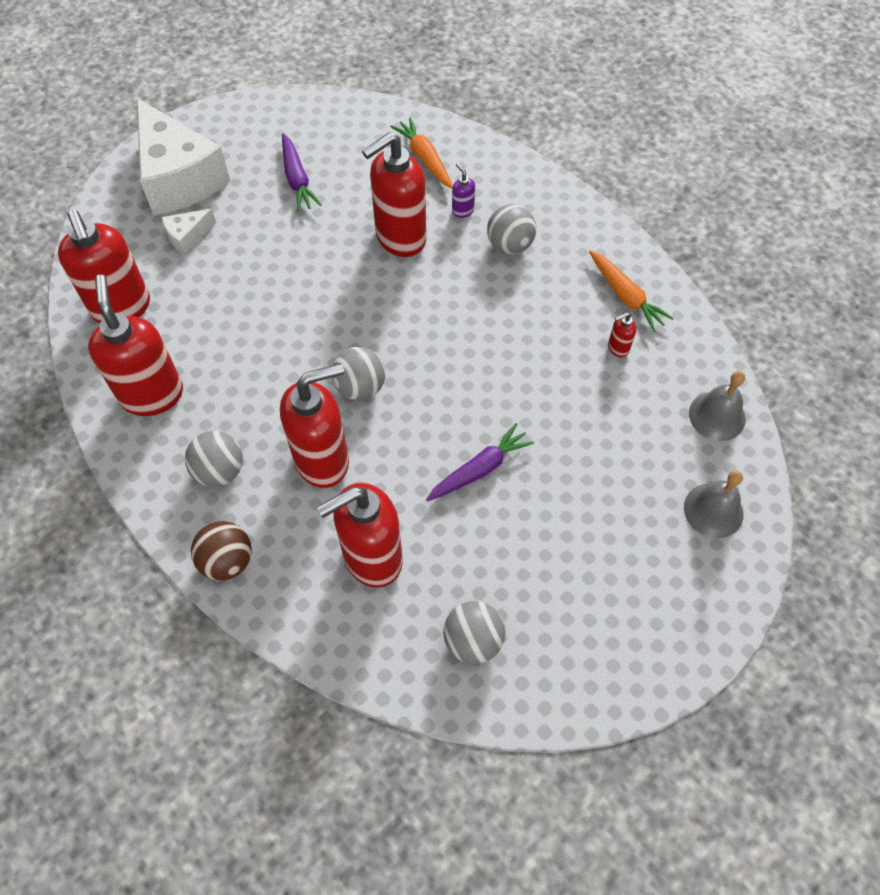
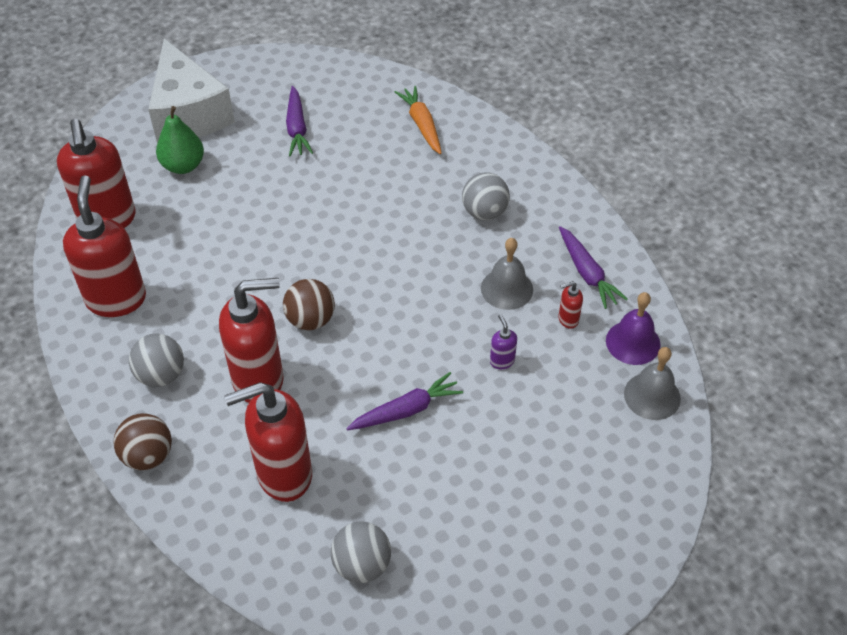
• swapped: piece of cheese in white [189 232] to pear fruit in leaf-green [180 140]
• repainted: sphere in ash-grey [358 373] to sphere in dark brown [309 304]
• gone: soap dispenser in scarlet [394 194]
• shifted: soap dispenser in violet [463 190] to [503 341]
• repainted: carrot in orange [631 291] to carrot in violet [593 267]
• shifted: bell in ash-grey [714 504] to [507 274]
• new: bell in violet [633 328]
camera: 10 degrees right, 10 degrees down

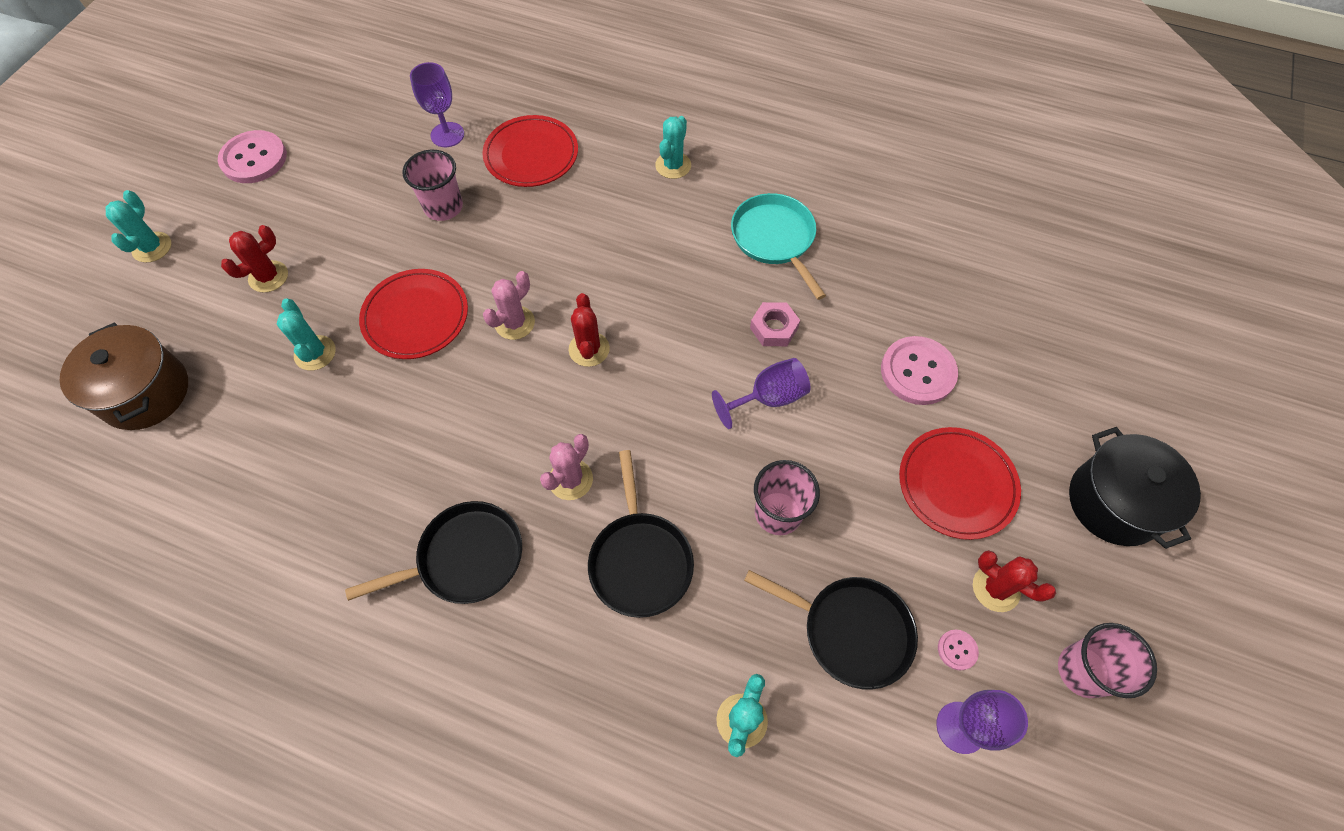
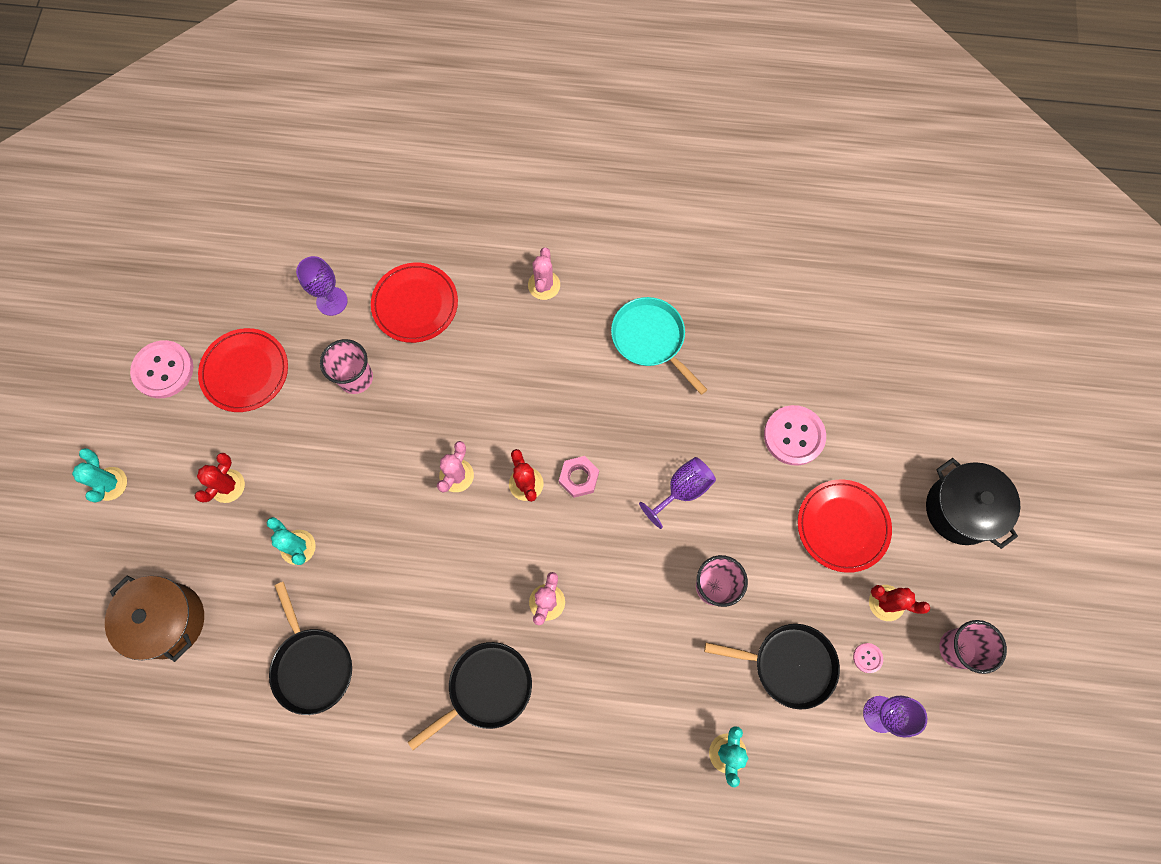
• shifted: flat dish in scarlet [413 314] to [243 370]
• shifted: pan in ebony [641 534] to [310 648]
• repainted: cactus in turquoise [673 147] to cactus in rosy [544 274]
• shifted: nut in rosy [775 324] to [579 477]
camera: 15 degrees left, 10 degrees up

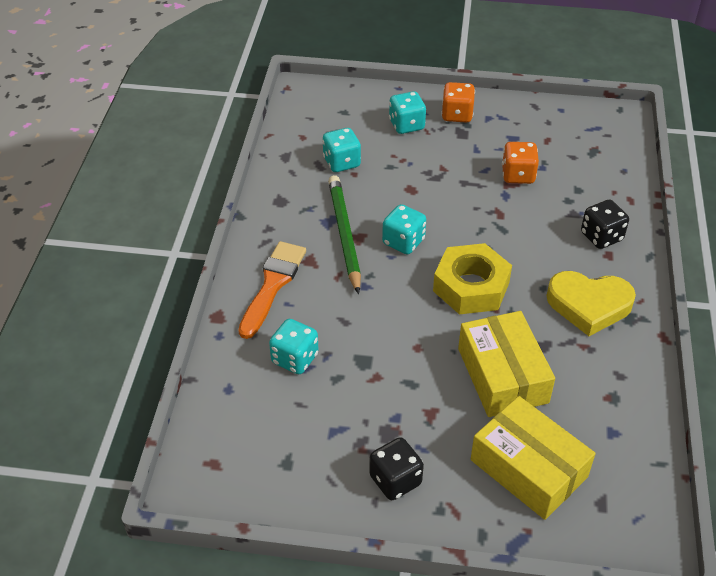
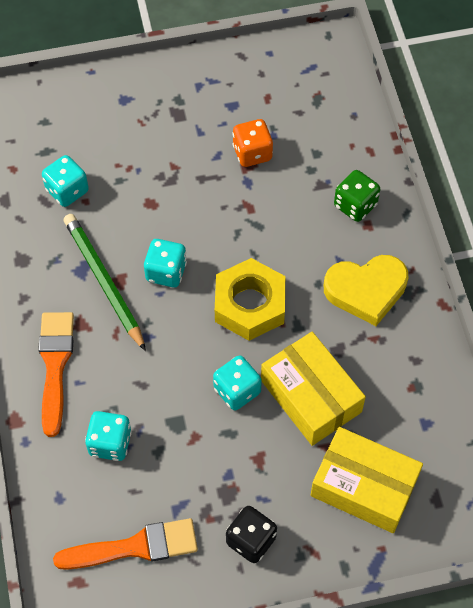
• shifted: game die in turquoise [407 112] to [237 383]
• gone: game die in orange [458 102]
• repainted: game die in ebony [605 224] to game die in leaf-green [357 196]
• new: brush in orange [125 544]
camera: 20 degrees left, 15 degrees up

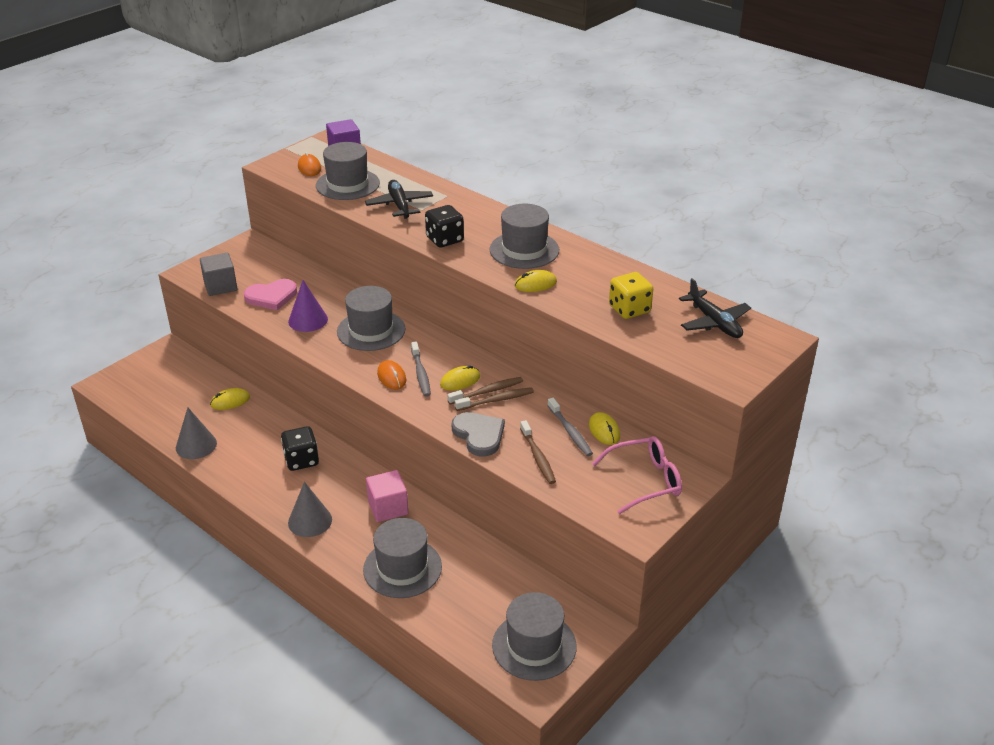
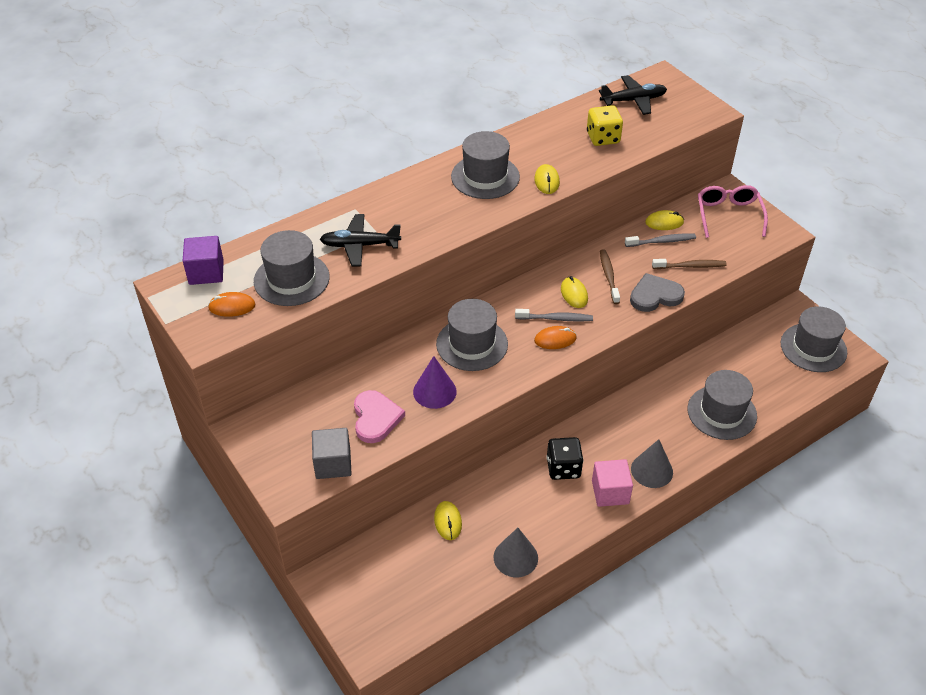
• shifted: solid cube in rosy [387 496] to [612 483]
• gone: game die in ebony [444 226]
• gone: tooth brush in dark brown [485 391]
camera: 75 degrees left, 10 degrees up

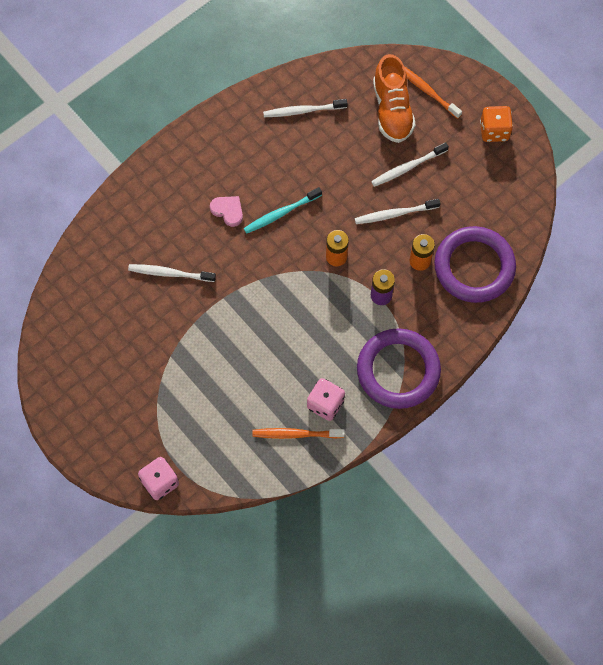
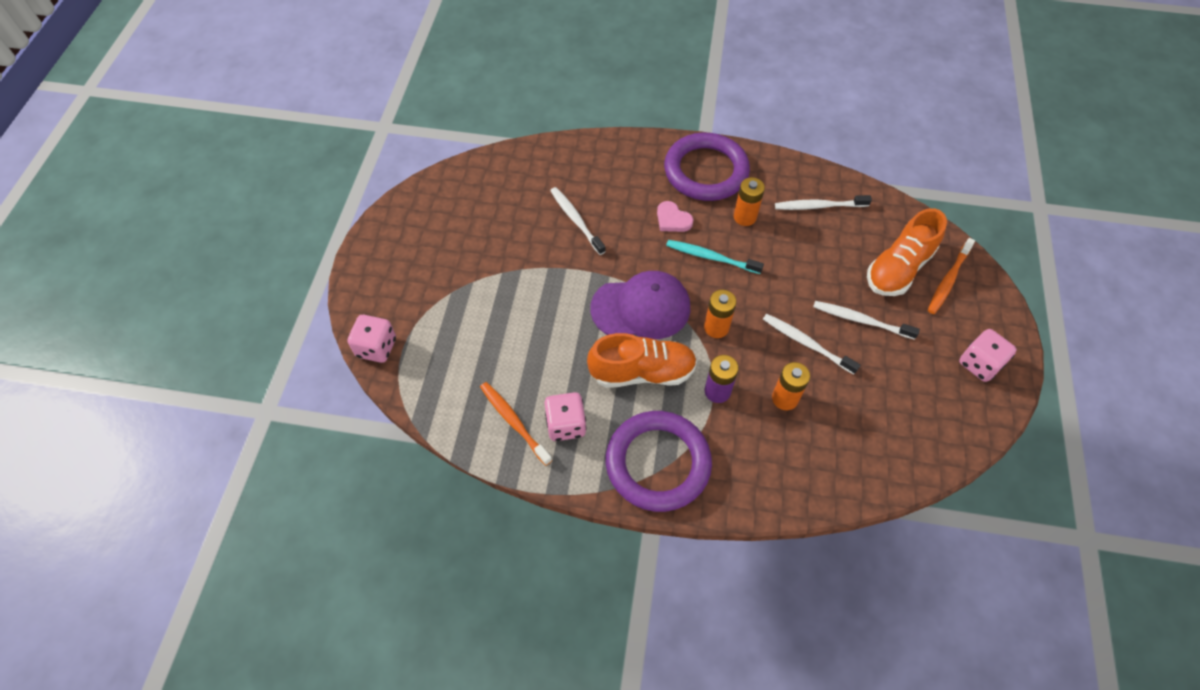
• rotated: heart shape in rosy [226 211] = [675 216] 135 degrees clockwise
• rotated: tooth brush in white [305 108] = [823 202] 45 degrees counterclockwise
• rotated: tooth brush in orange [433 92] = [951 276] 150 degrees counterclockwise
• shifted: torus in violet [475 264] to [707 167]
• repainted: game die in orange [496 124] to game die in rosy [988 355]
• new: lace-up shoe in orange [642 360]
• new: baseball cap in violet [640 305]
• new: AA battery in orange [749 201]
camera: 50 degrees right, 10 degrees down

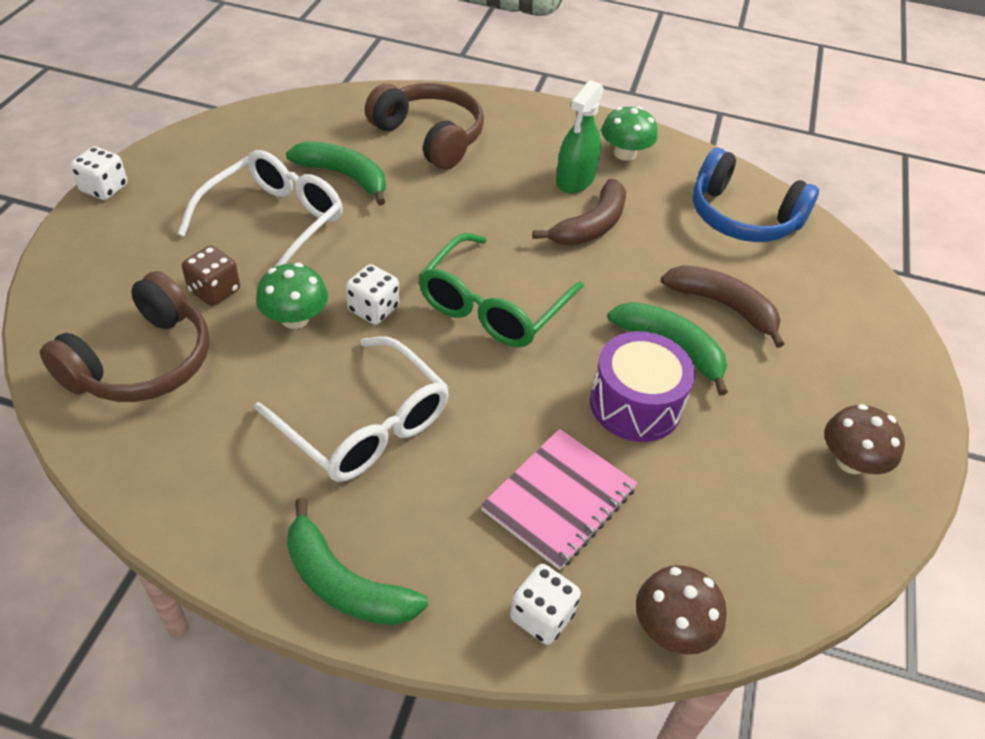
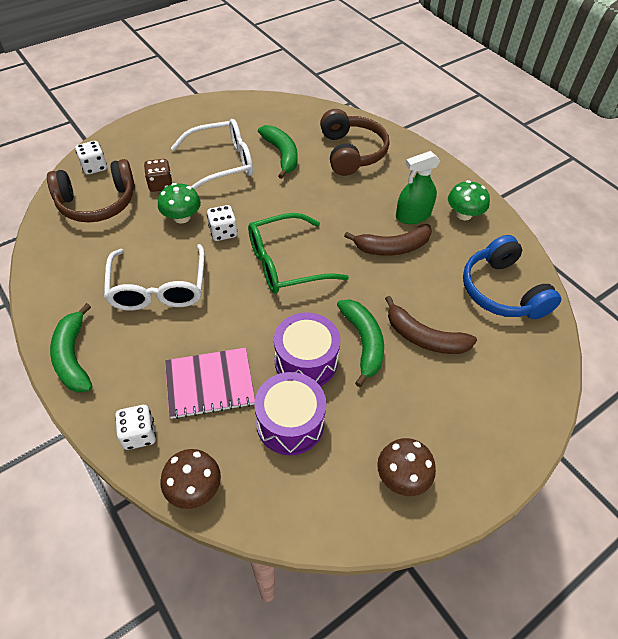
• shifted: game die in white [98 173] to [91 158]
• rotated: banana in dark brown [722 306] = [431 325] 135 degrees clockwise
• new: toy drum in violet [290 413]
camera: 40 degrees right, 5 degrees up

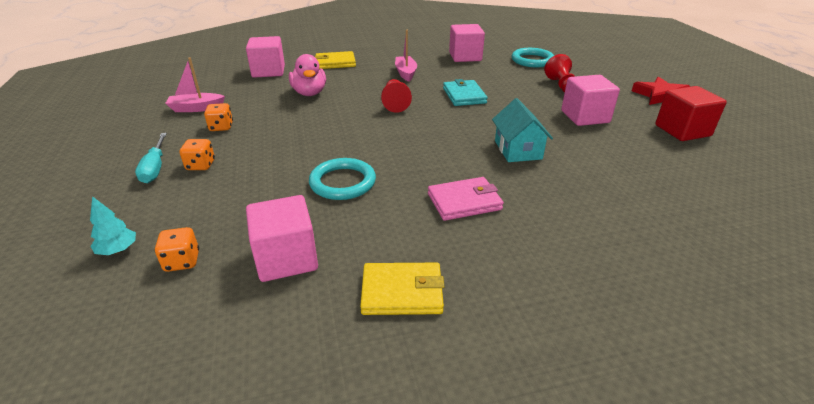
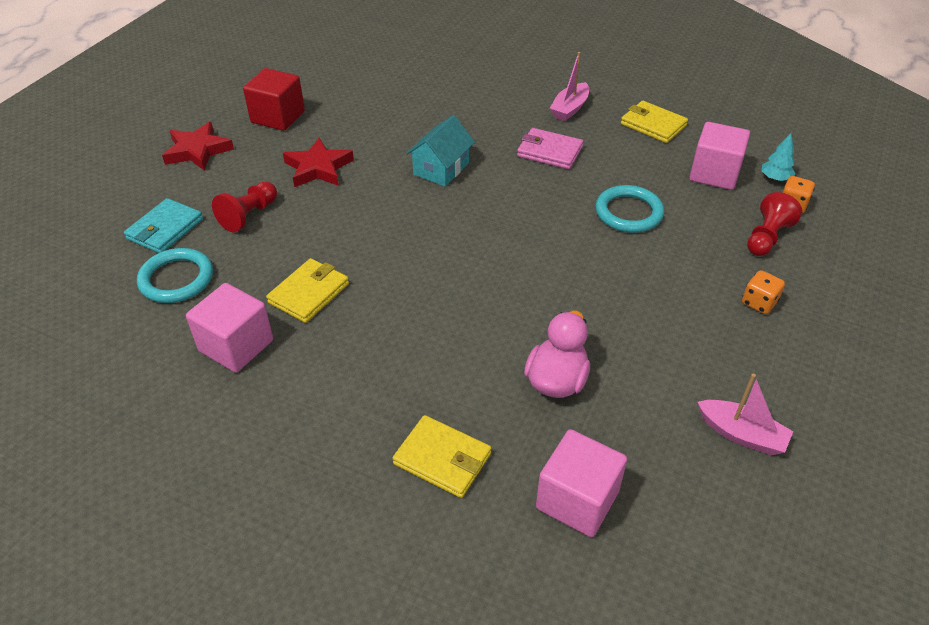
• shifted: tree in turquoise [113 225] to [778 157]
• gone: flat screwdriver in turquoise [151 158]
• gone: game die in orange [218 117]
• shifted: game pawn in scarlet [396 96] to [774 224]
• shifted: sailboat in rosy [406 56] to [569 86]
• shifted: card wallet in turquoise [465 92] to [163 225]
• swapped: solid cube in rosy [590 100] to star in scarlet [318 162]
• new: card wallet in yellow [307 290]
camera: 140 degrees left, 10 degrees up

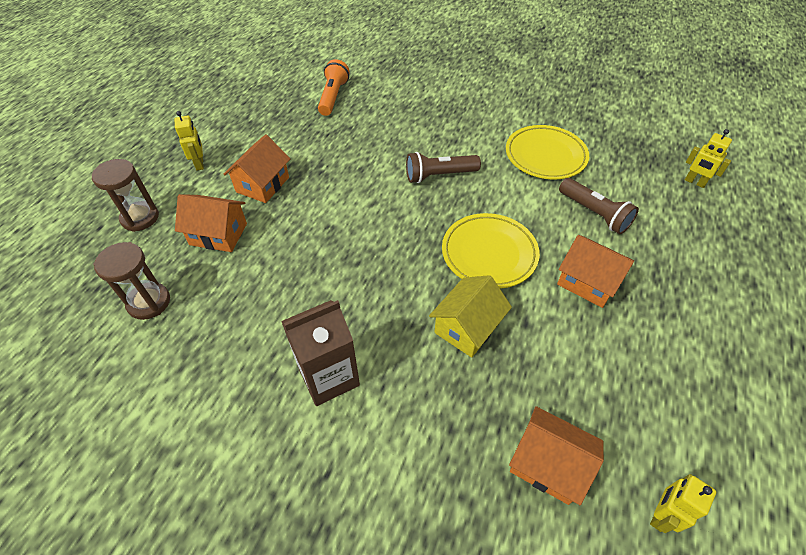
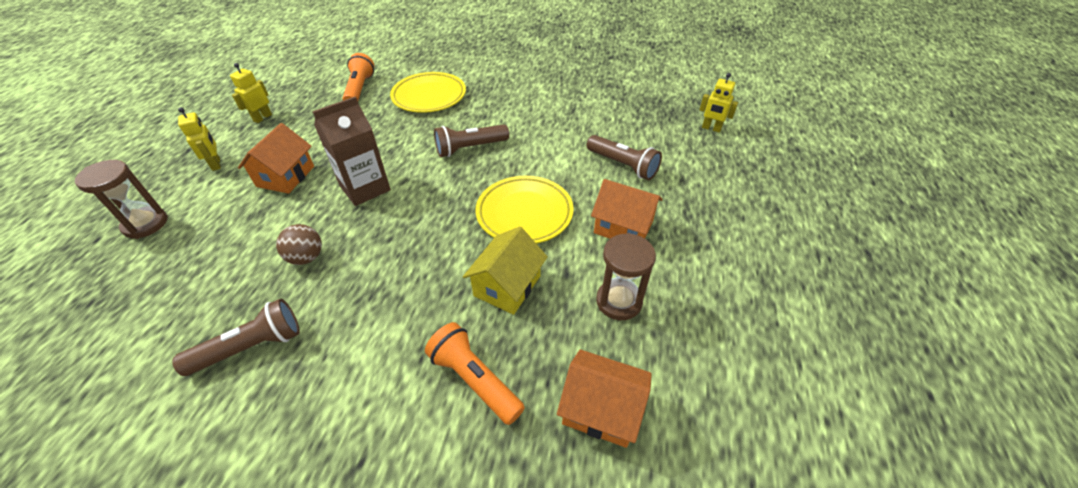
• shifted: sandglass in dark brown [131 281] to [626 276]
• gone: house in orange [211 223]
• shifted: milk carton in dark brown [320 353] to [351 151]
• shifted: flat dish in yellow [547 152] to [428 92]
• shifted: toy robot in yellow [683 503] to [251 93]
• new: torch in dark brown [236 337]
• new: sphere in dark brown [299 244]
• new: torch in orange [475 373]
camera: 10 degrees left, 5 degrees down

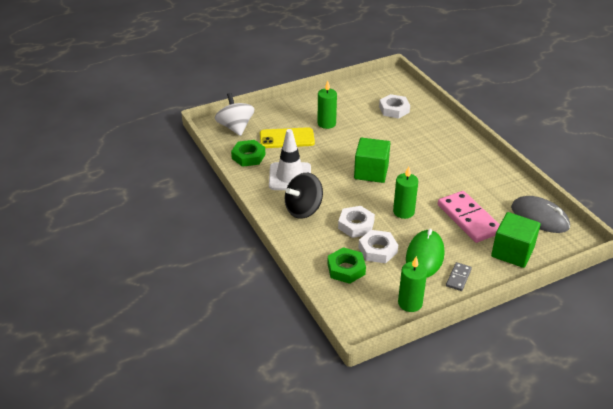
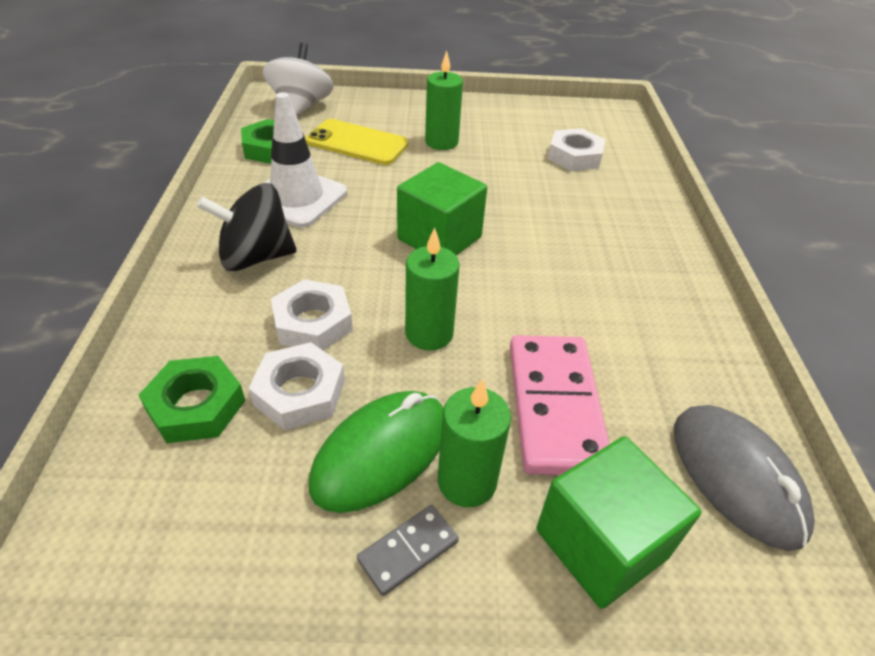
• shifted: pillar candle in leaf-green [412 284] to [474 443]
camera: 25 degrees right, 5 degrees up

